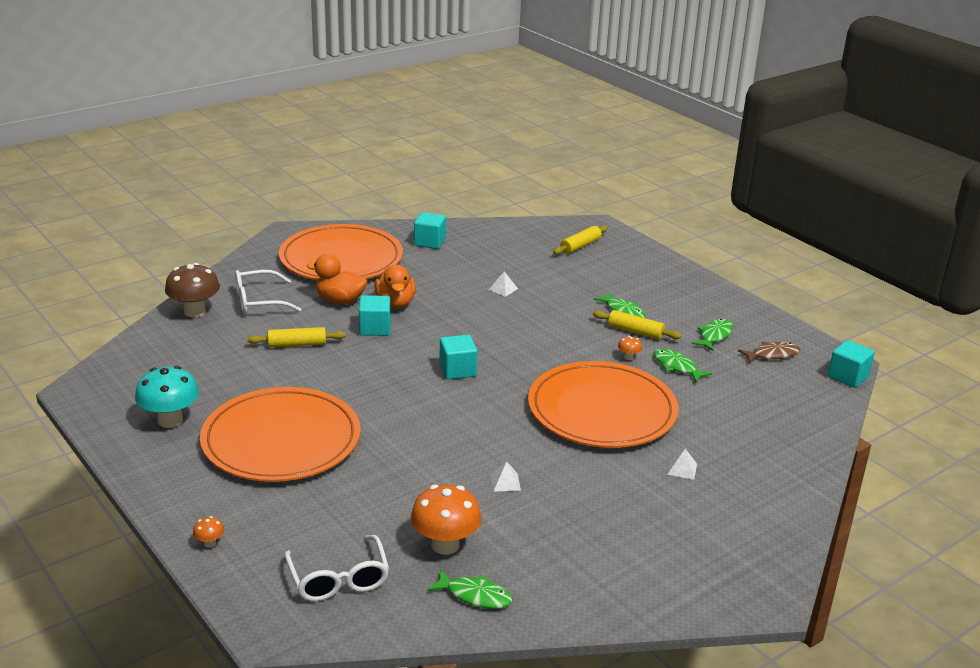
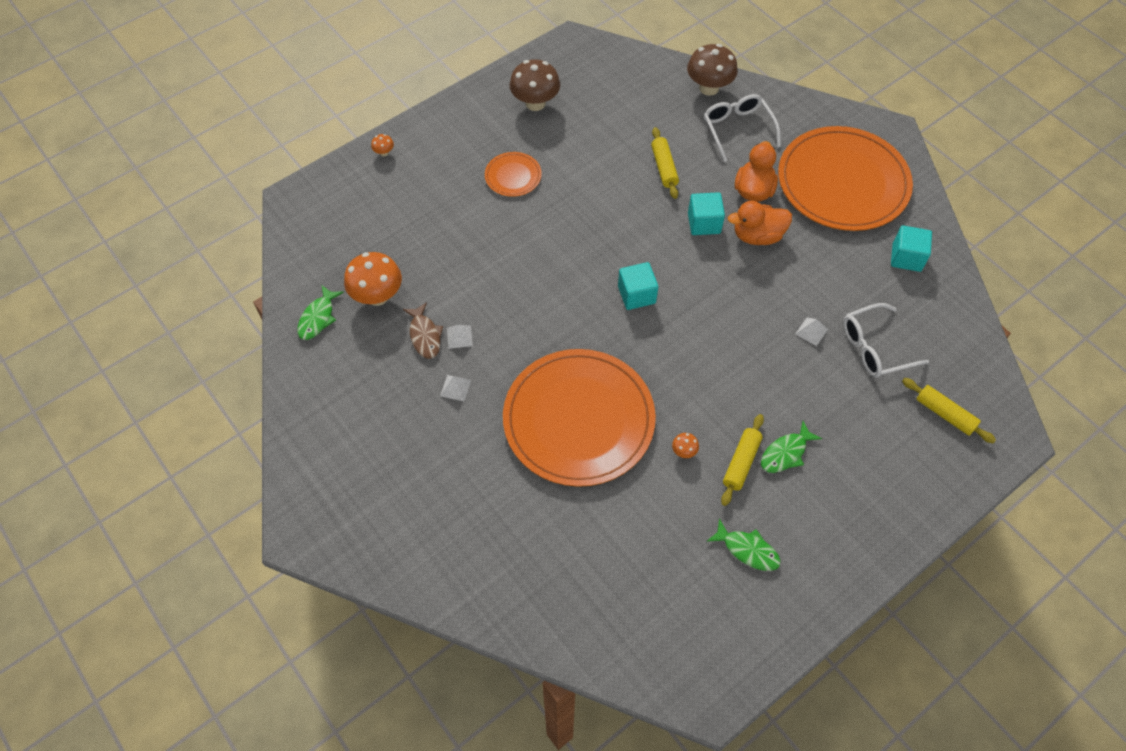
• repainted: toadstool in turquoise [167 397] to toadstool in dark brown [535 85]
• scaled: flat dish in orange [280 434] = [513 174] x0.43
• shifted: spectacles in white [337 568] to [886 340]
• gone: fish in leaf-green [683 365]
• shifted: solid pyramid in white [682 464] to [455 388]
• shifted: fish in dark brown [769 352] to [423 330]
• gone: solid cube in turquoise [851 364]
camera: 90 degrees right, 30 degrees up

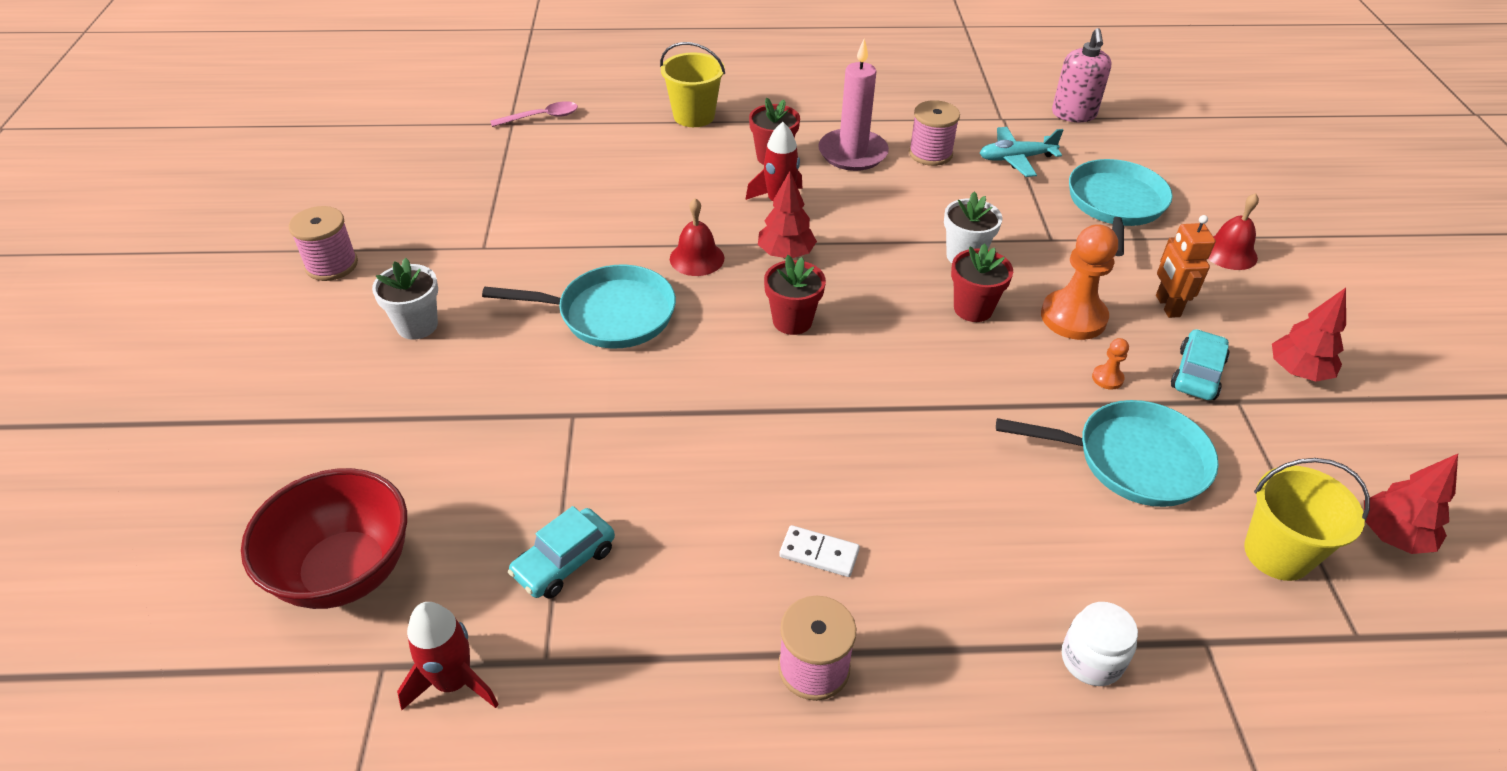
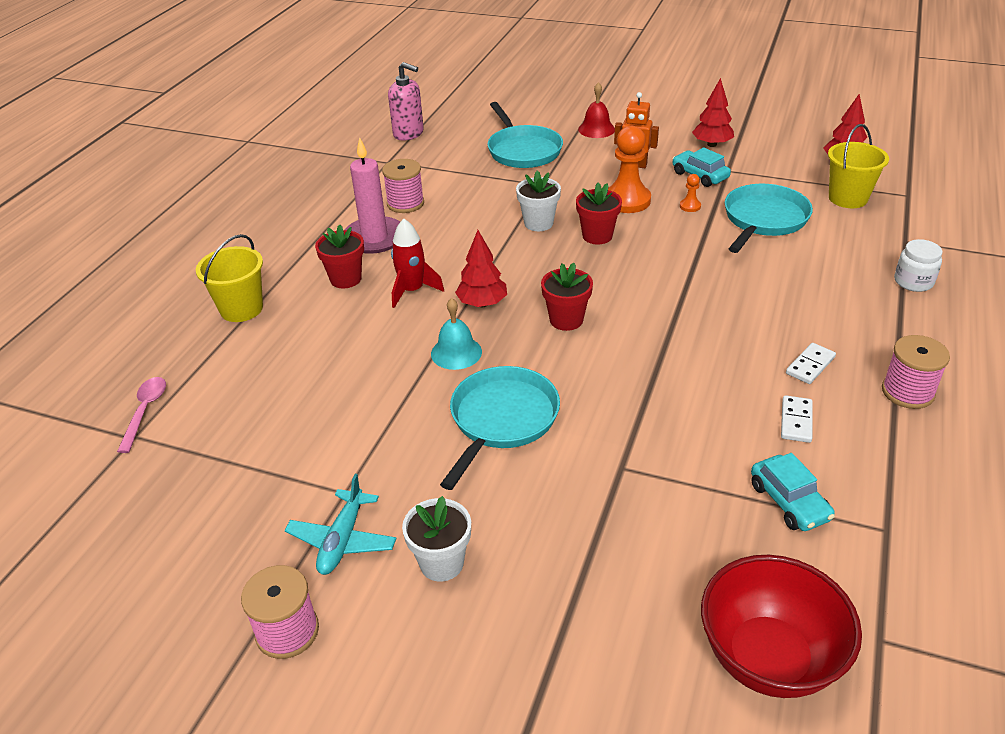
• gone: rocket in scarlet [448 656]
• repainted: bell in scarlet [697 237] to bell in turquoise [456 334]
• shifted: plane in turquoise [1021 152] to [341 524]
• rotated: pan in turquoise [1121 207] = [525 135] 150 degrees counterclockwise
• new: domino piece in white [797 419]
camera: 65 degrees left, 5 degrees down

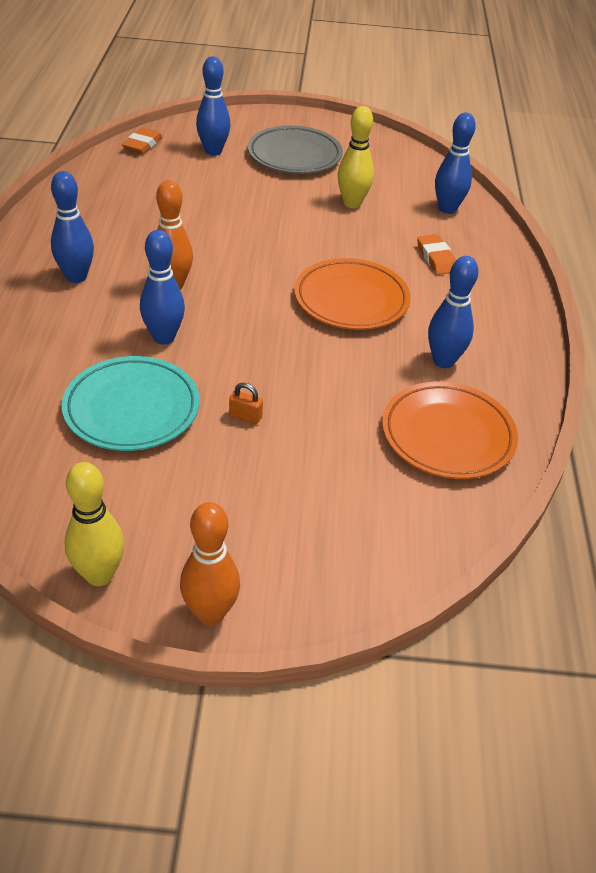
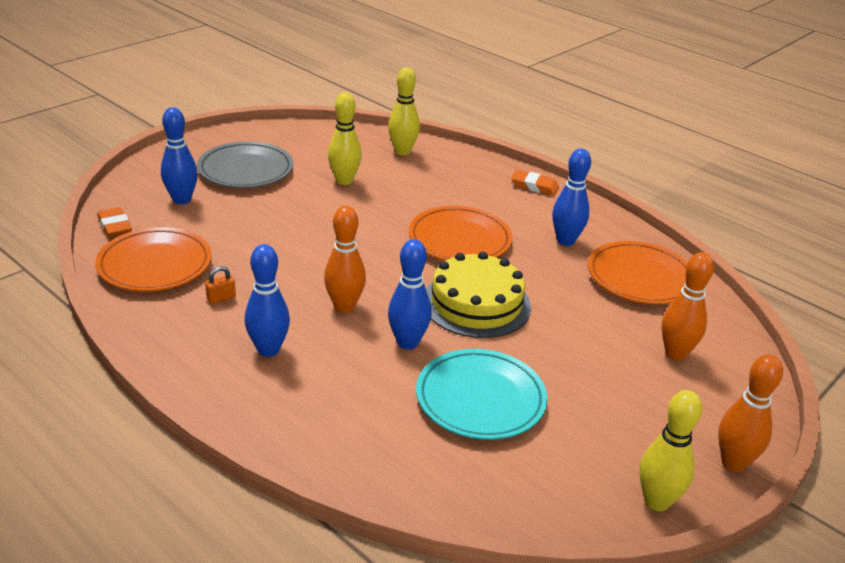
• shifted: small lock in orange [246 403] to [220 285]
• shifted: gum eraser in orange [437 254] to [535 182]
• repainted: bowling pin in blue [455 163] to bowling pin in yellow [404 111]
• new: flat dish in orange [153 259]
• new: cake in yellow [478 295]
• new: bowling pin in orange [687 306]
camera: 50 degrees left, 10 degrees down

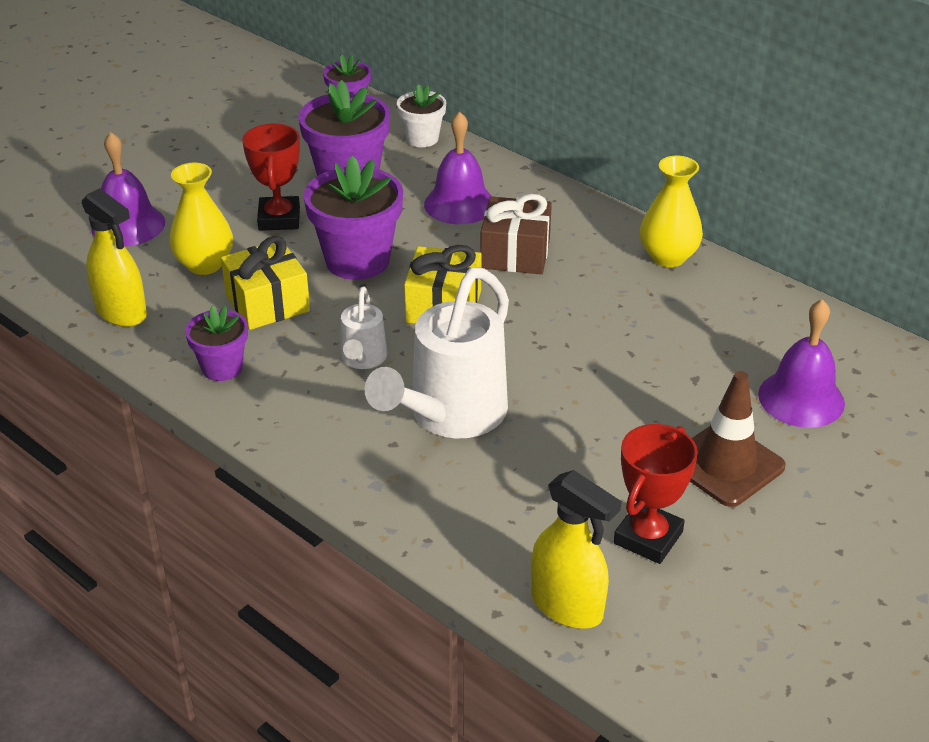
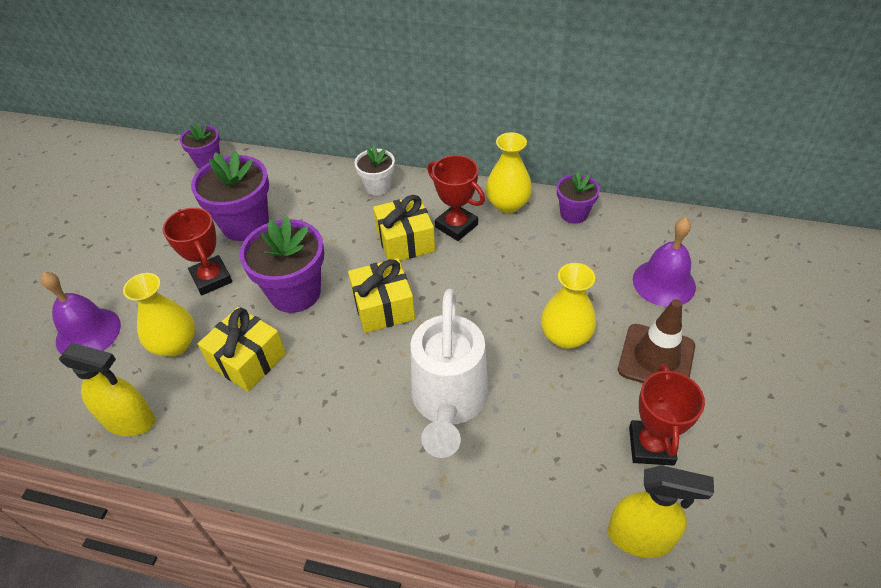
• shifted: flower pot in violet [216 343] to [578 198]
• gone: sprinkling can in white [364 328]
• shifted: flower pot in white [421 115] to [375 171]
• gone: bell in violet [457 167]
• repainted: present in dark brown [516 234] to present in yellow [404 228]
• new: award cup in scarlet [456 198]
• new: tall vase in yellow [568 306]
camera: 25 degrees left, 10 degrees up

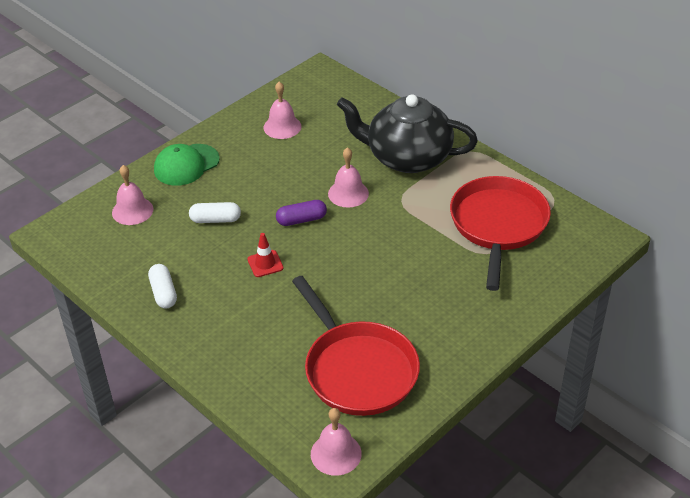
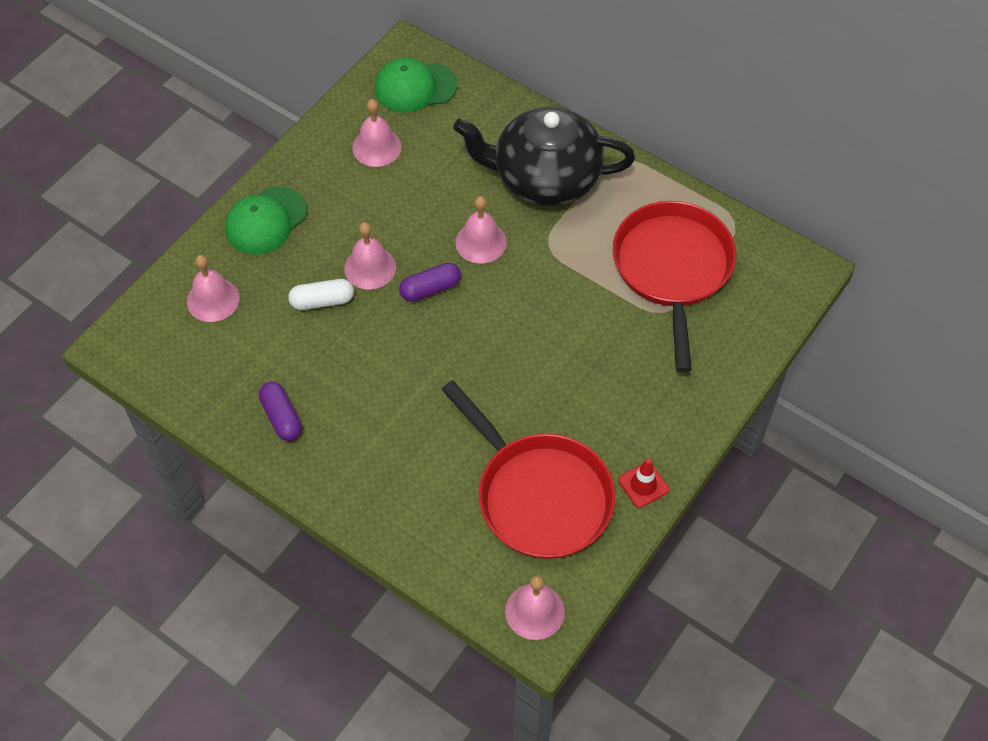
• repainted: pill in white [162 286] to pill in violet [280 411]
• shifted: safety cone in scarlet [265 255] to [643 483]
• new: bell in rosy [370 256]
• new: baseball cap in leaf-green [416 85]
camera: 10 degrees left, 15 degrees up

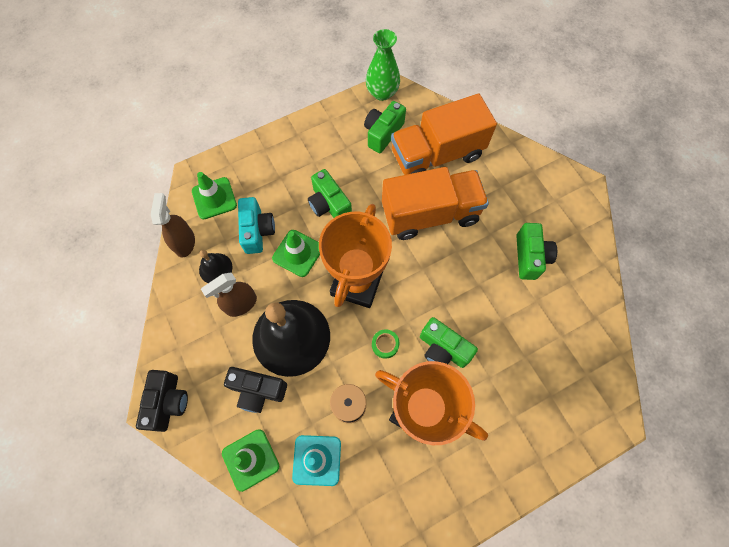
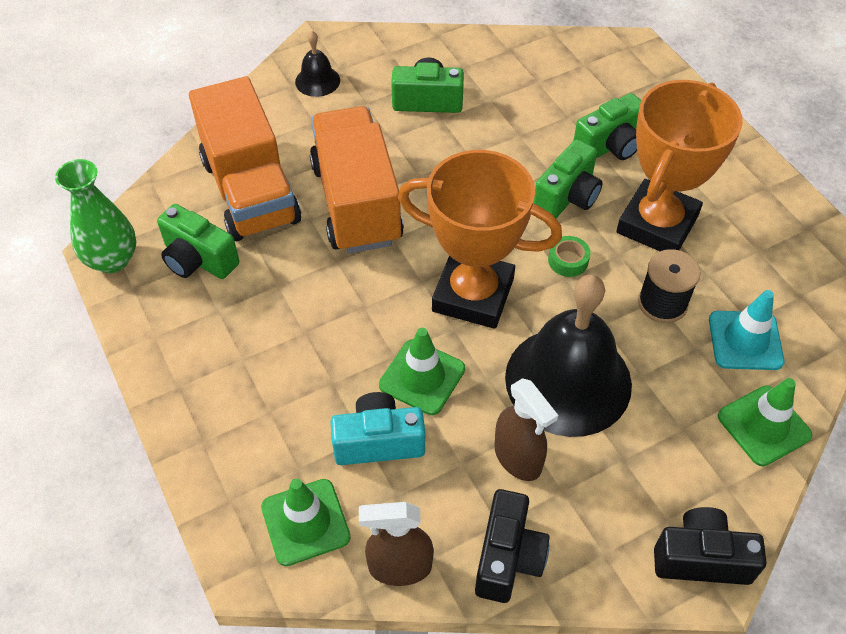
• shifted: bell in ebony [215 266] to [317 64]
• shifted: photo camera in ebony [255 390] to [512 546]
• shifted: photo camera in leaf-green [330 193] to [607 126]
camera: 90 degrees left, 15 degrees down

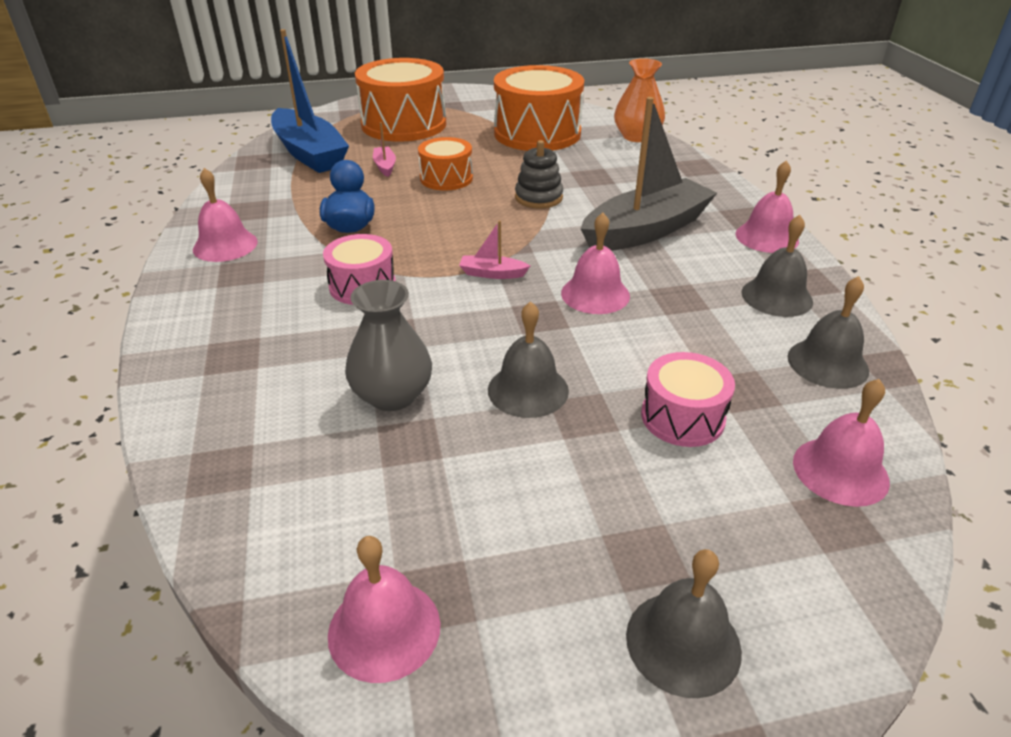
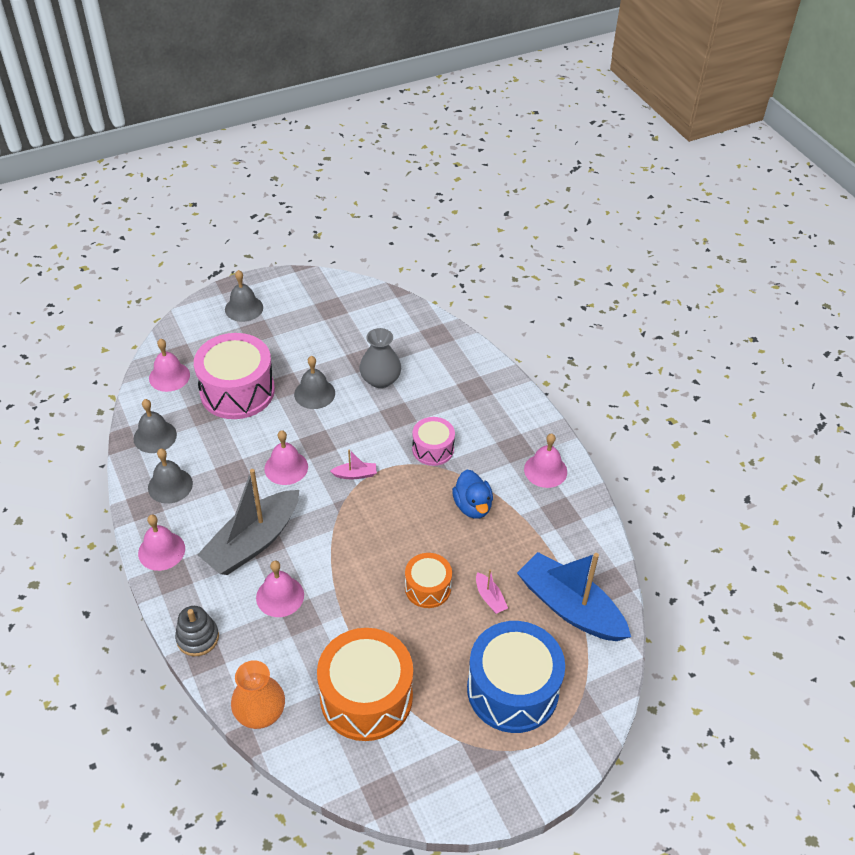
• shifted: bell in rosy [384 609] to [280 589]
• repainted: toy drum in orange [400 100] to toy drum in blue [516 677]
• shifted: stacking rings in ash-grey [539 174] to [197 631]
• scaled: toy drum in rosy [688 399] = [234 376] x1.85
camera: 165 degrees right, 10 degrees up

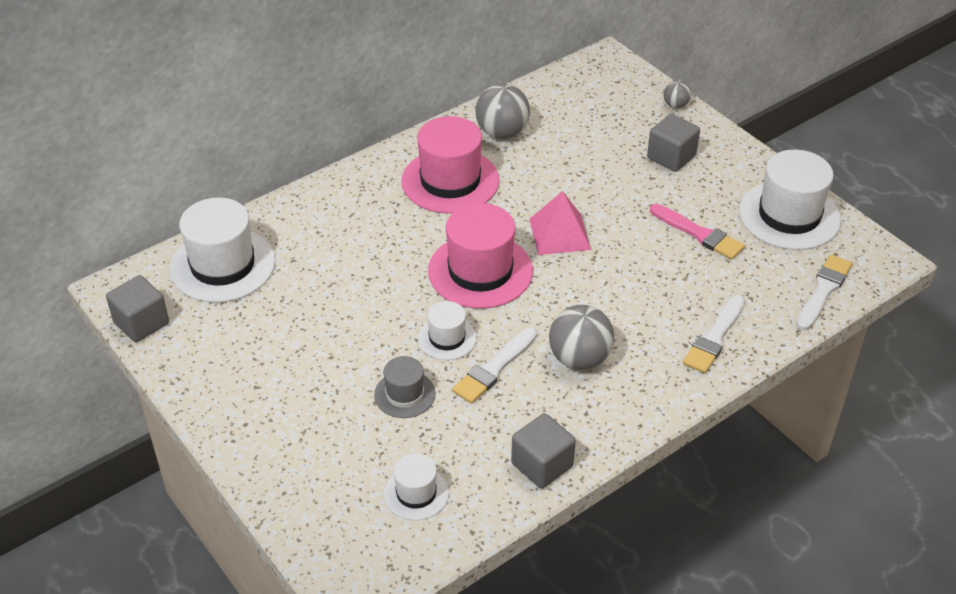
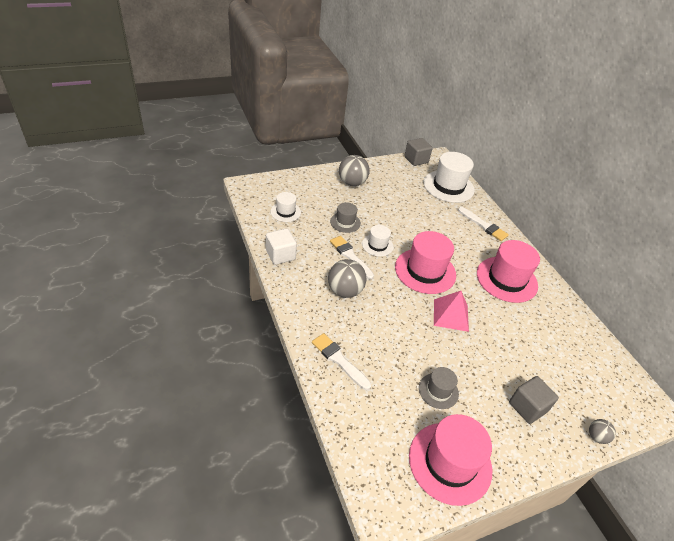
• shifted: sphere in ash-grey [502 111] to [354 170]
• repainted: solid cube in ash-grey [543 451] to solid cube in white [281 246]
• swapped: brush in rosy [697 232] to hat in ash-grey [439 388]
• repainted: hat in white [790 200] to hat in rosy [450 460]
• shifted: brush in white [824 292] to [483 224]
camera: 100 degrees right, 0 degrees up

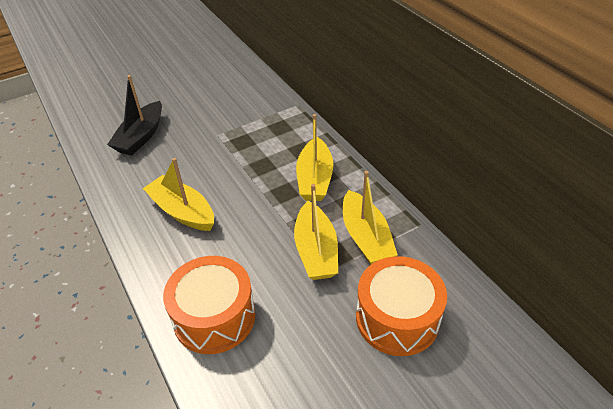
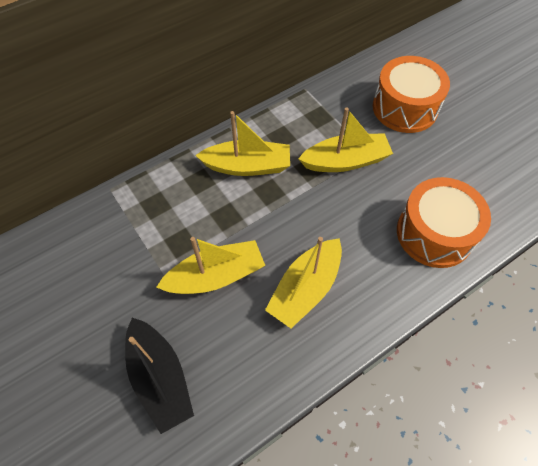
• rotated: sailboat in ebony [134 115] = [159 376] 45 degrees clockwise
• shifted: sailboat in yellow [370 218] to [211 265]
camera: 95 degrees left, 15 degrees up

